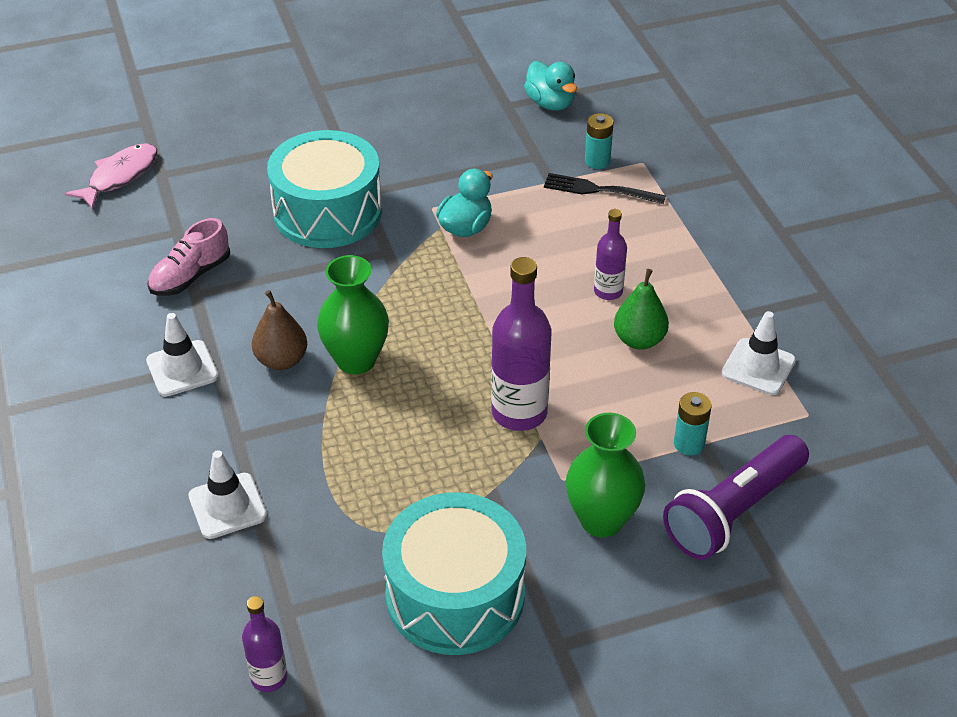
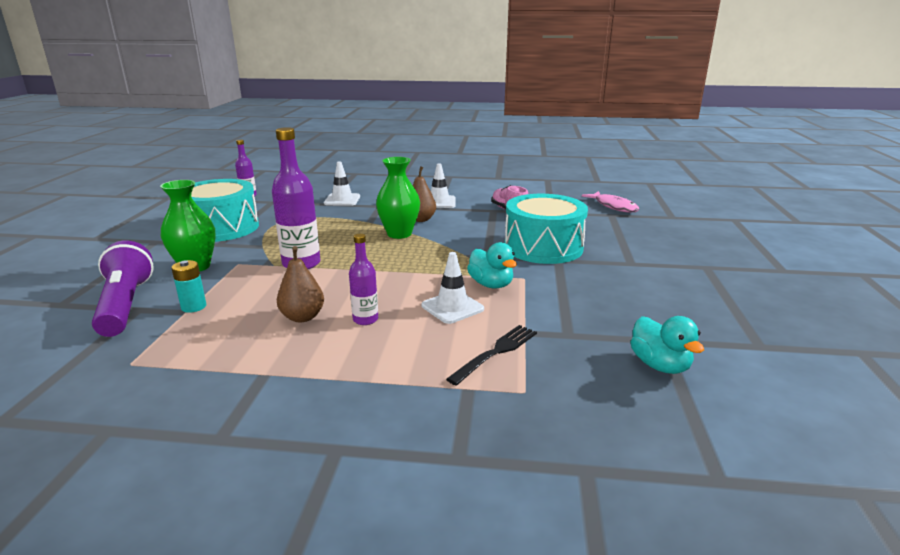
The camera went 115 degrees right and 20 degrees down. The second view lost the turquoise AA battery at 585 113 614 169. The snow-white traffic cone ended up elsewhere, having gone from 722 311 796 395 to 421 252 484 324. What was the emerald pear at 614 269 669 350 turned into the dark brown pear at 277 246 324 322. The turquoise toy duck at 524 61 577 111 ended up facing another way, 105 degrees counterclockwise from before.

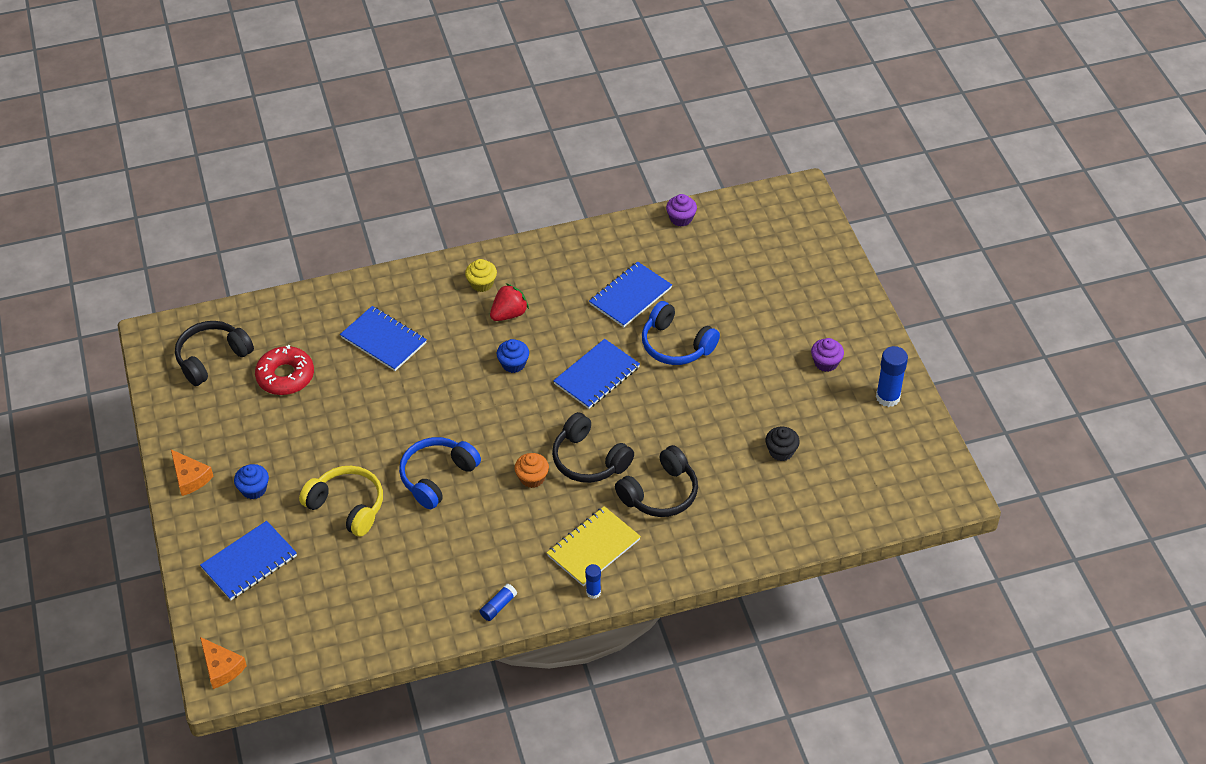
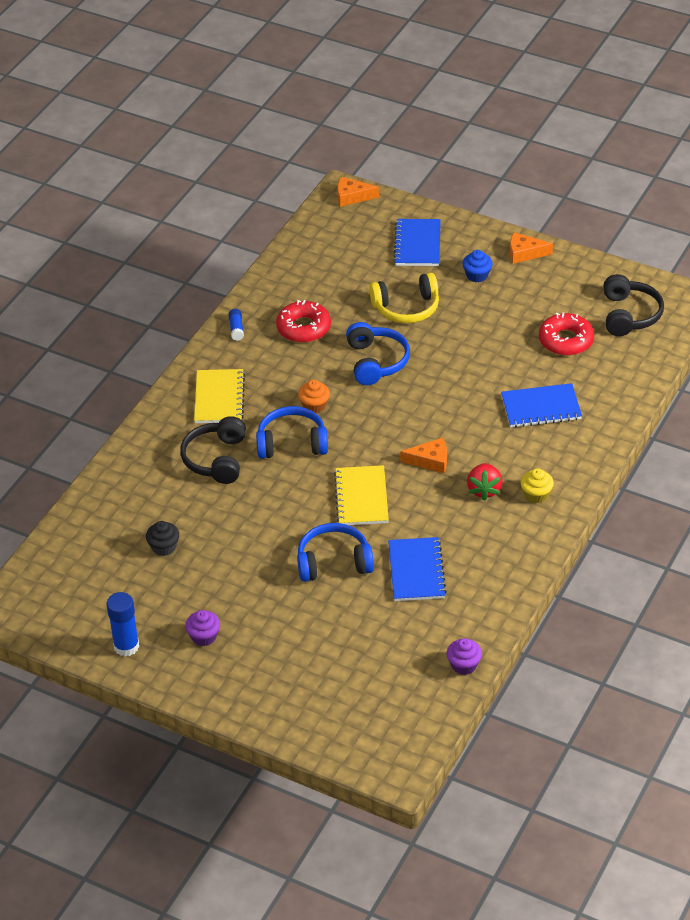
The camera went 135 degrees right and 5 degrees down. The second view lost the blue stick of glue at 585 564 601 599. The second view gained the red glazed donut at 276 300 331 343. Where the blue fairy cake stood at 497 339 529 373, the bright orange cheese came to stand at 400 437 447 473. What was the jet-black headset at 552 412 634 483 turned into the blue headset at 256 406 328 459. What was the blue exercise book at 553 339 640 409 turned into the bright yellow exercise book at 334 465 389 525.

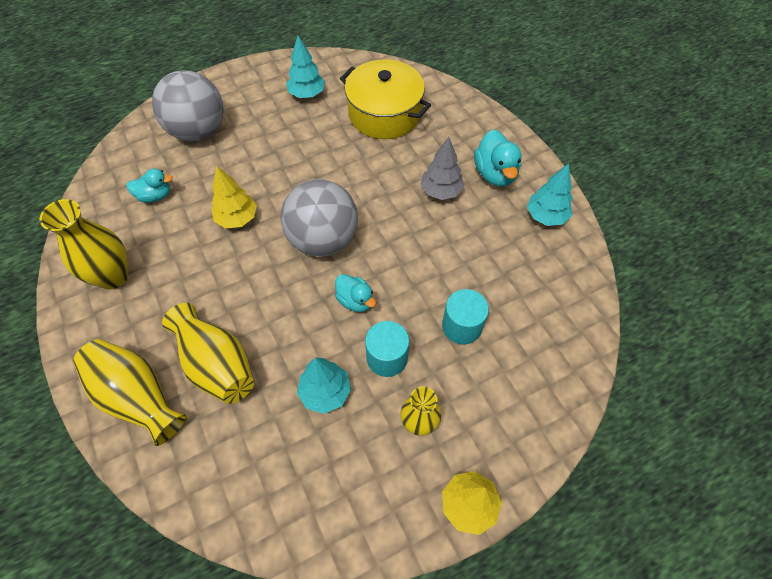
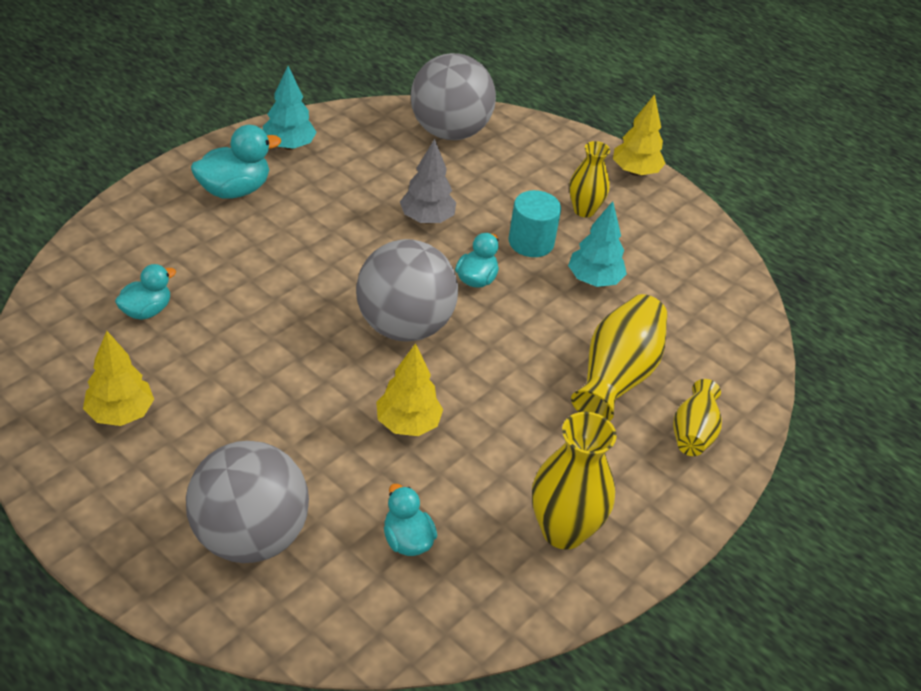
The camera went 115 degrees left and 15 degrees down. The second view lost the turquoise cylinder shape at 442 289 489 345. The second view gained the ash-grey play ball at 411 53 496 140. The ash-grey toy tree ended up elsewhere, having gone from 421 137 464 200 to 400 139 456 224. Where the bright yellow cooking pot stood at 340 59 431 139, the turquoise toy duck came to stand at 115 264 176 320. What was the turquoise toy tree at 286 36 325 98 turned into the bright yellow toy tree at 83 331 154 426. The size of the bright yellow flower vase at 73 339 187 446 changed by a factor of 0.64.

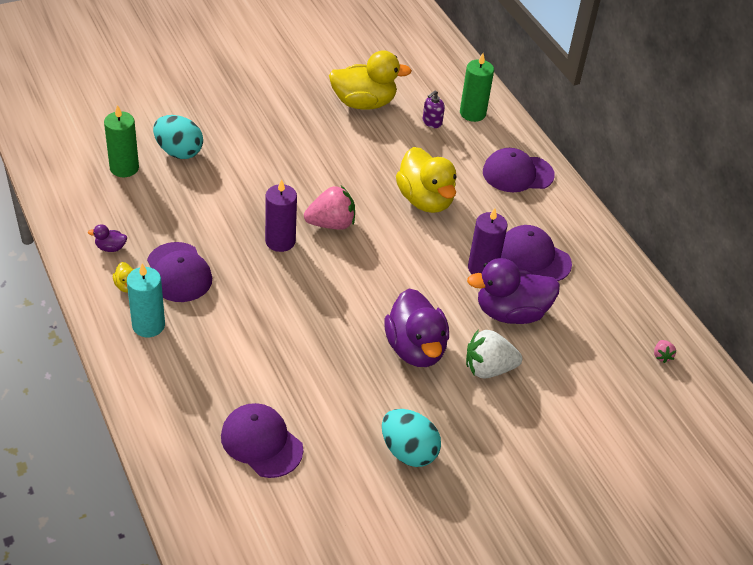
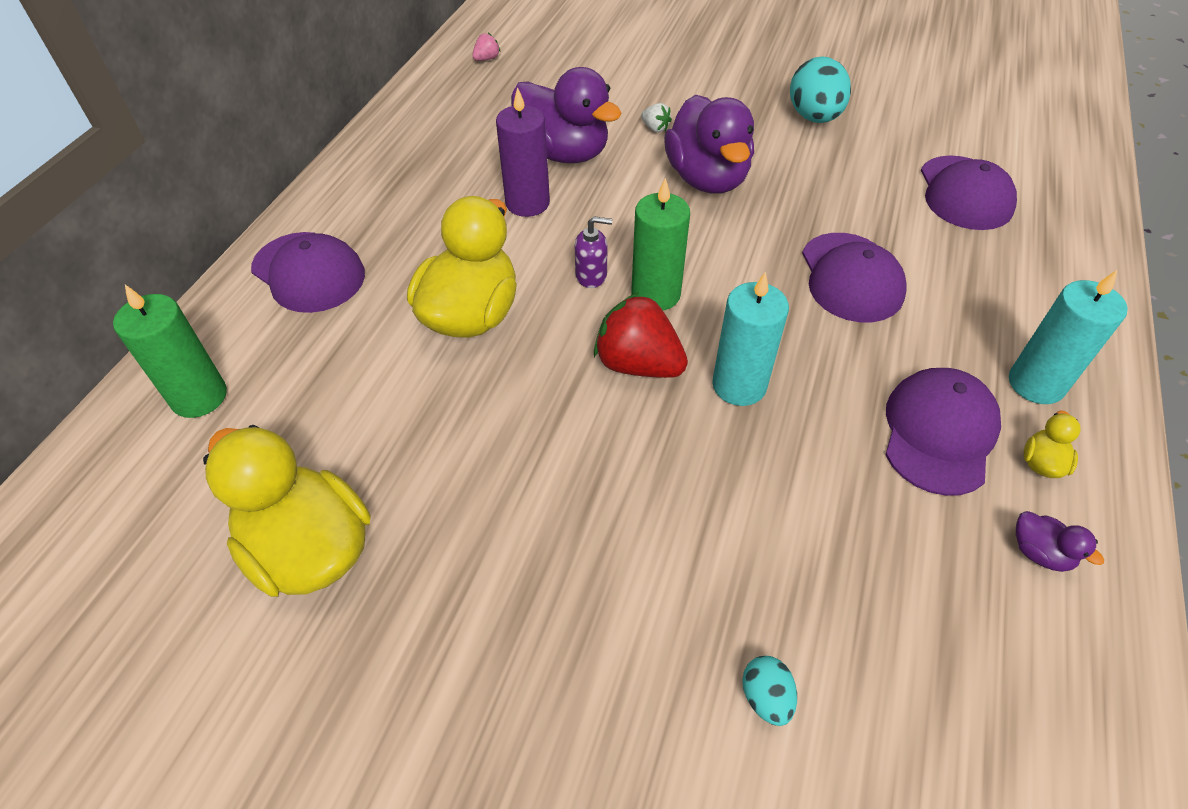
The camera went 130 degrees left and 5 degrees up. The emerald pillar candle ended up elsewhere, having gone from 104 105 139 177 to 631 178 690 311. The purple soap pump ended up elsewhere, having gone from 422 90 445 128 to 575 216 613 288. The purple baseball cap ended up elsewhere, having gone from 501 225 572 281 to 802 233 907 322. What was the purple pillar candle at 265 179 297 252 turned into the turquoise pillar candle at 712 271 789 406. What was the rose-pink toy strawberry at 304 186 355 230 turned into the red toy strawberry at 594 292 688 378. The purple toy duck at 384 289 449 367 ended up facing another way, 135 degrees clockwise from before. The size of the turquoise toy egg at 153 115 203 159 changed by a factor of 0.49. The size of the snow-white toy strawberry at 466 329 522 379 changed by a factor of 0.46.

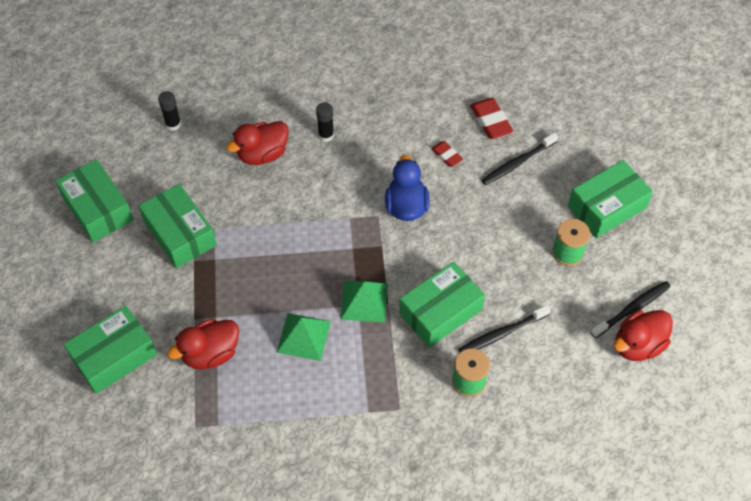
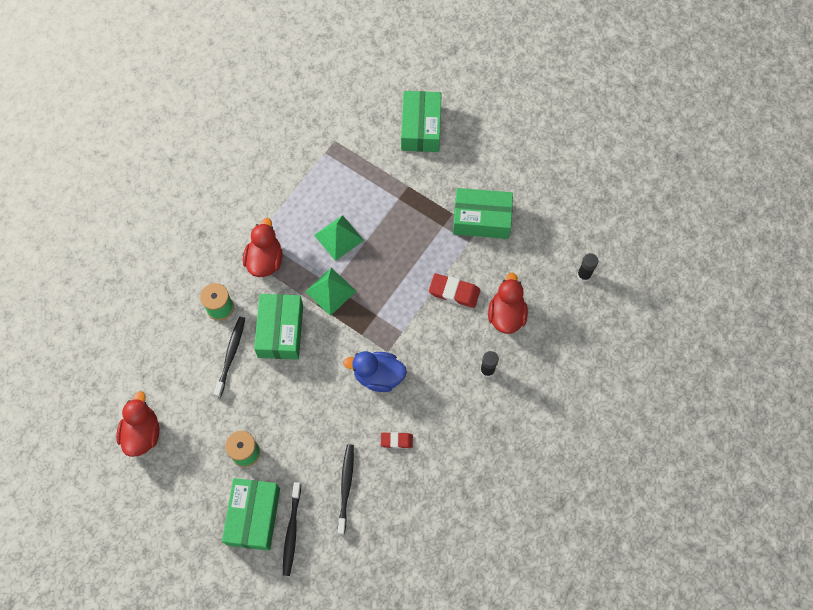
The camera went 130 degrees right and 10 degrees up. The second view lost the emerald parcel at 56 159 134 242. The red toy duck ended up elsewhere, having gone from 167 319 239 370 to 243 218 282 277. The red gum eraser ended up elsewhere, having gone from 470 98 513 139 to 429 273 480 308. The jet-black toothbrush ended up elsewhere, having gone from 591 281 671 338 to 283 482 301 576. The blue toy duck at 385 155 430 221 ended up facing another way, 150 degrees clockwise from before.

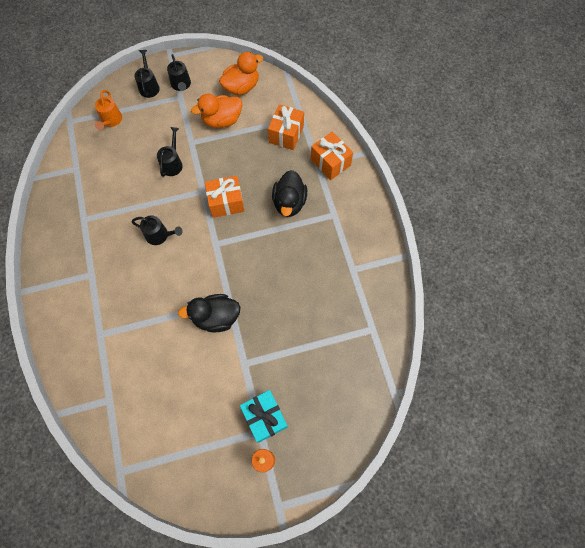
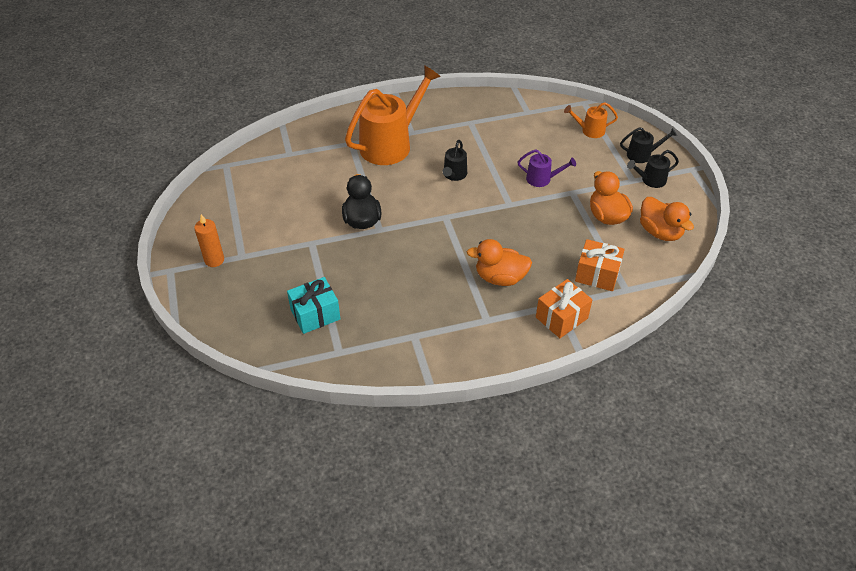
The camera went 90 degrees right and 20 degrees down. The second view lost the bright orange wrapped gift at 205 176 245 218. The second view gained the bright orange watering pot at 345 65 441 165. The turquoise wrapped gift ended up elsewhere, having gone from 240 390 287 443 to 287 277 340 334. What was the jet-black watering pot at 157 127 183 177 turned into the purple watering pot at 518 149 576 187. What was the jet-black toy duck at 272 170 307 217 turned into the bright orange toy duck at 467 239 532 286.

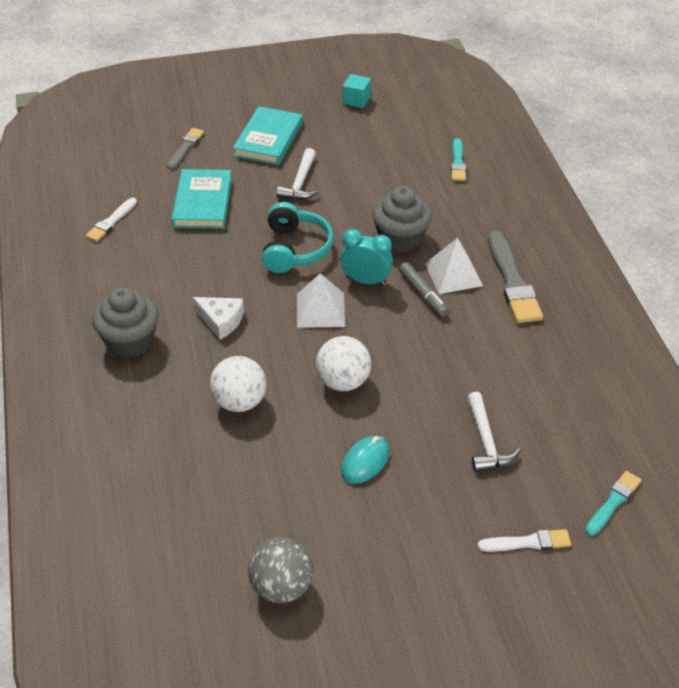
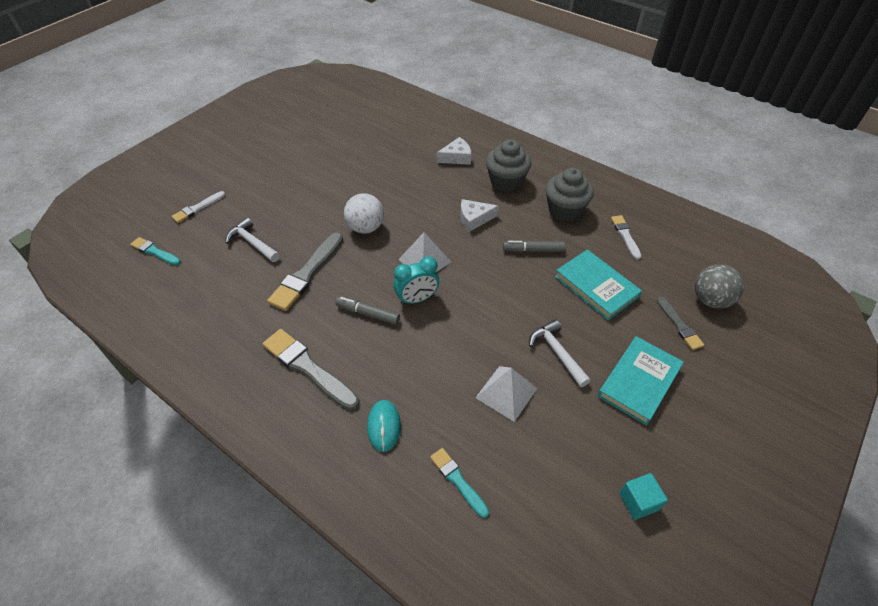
The camera went 140 degrees right and 5 degrees up. The second view lost the snow-white play ball at 210 356 266 412. The second view lost the turquoise headset at 262 202 334 273. The second view gained the ash-grey paintbrush at 267 232 343 311. The second view gained the snow-white cheese at 437 137 471 165. The second view gained the ash-grey marker at 503 241 565 252. The ash-grey play ball ended up elsewhere, having gone from 248 537 313 603 to 695 264 744 309. The turquoise computer mouse ended up elsewhere, having gone from 341 436 389 484 to 367 400 401 452. The ash-grey fairy cake ended up elsewhere, having gone from 372 186 432 253 to 546 168 594 221. The snow-white pyramid ended up elsewhere, having gone from 425 238 483 294 to 476 366 537 422. The turquoise hardback at 233 106 303 165 ended up facing another way, 60 degrees clockwise from before. The turquoise paintbrush at 585 471 641 536 ended up facing another way, 120 degrees clockwise from before.

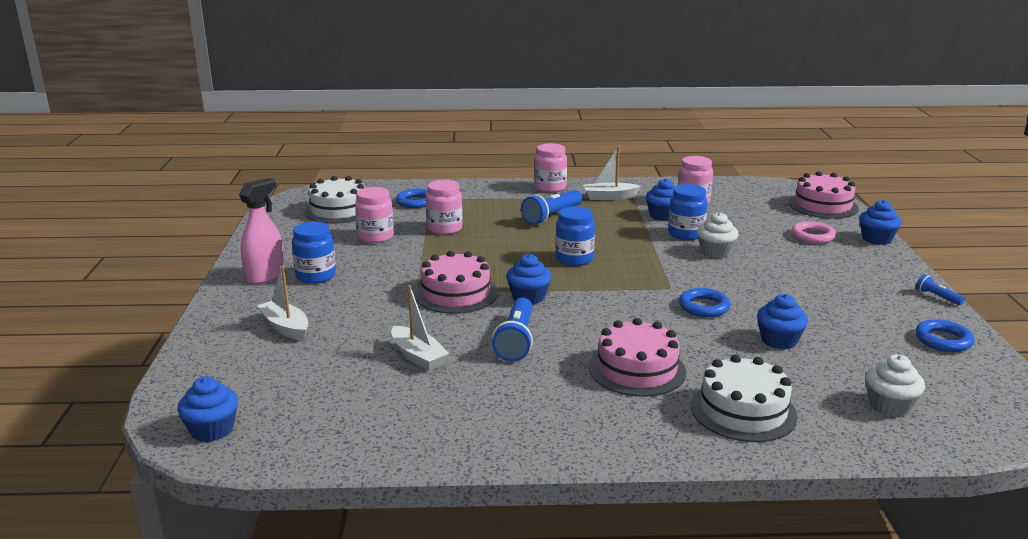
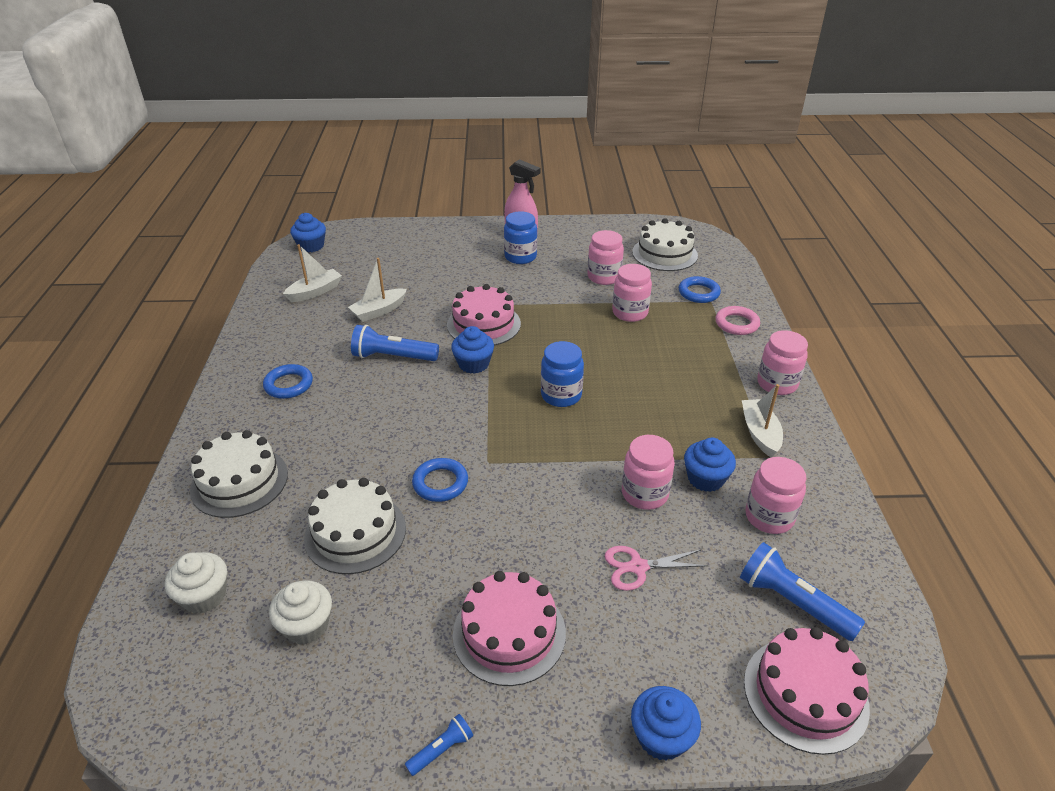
The camera went 90 degrees right and 15 degrees up. The second view gained the rose-pink scissors at 605 546 709 591. The snow-white boat ended up elsewhere, having gone from 257 265 308 341 to 283 244 342 302. The blue flashlight ended up elsewhere, having gone from 521 190 582 225 to 740 542 865 641. The rose-pink cake ended up elsewhere, having gone from 589 318 686 397 to 453 571 566 686. The snow-white fairy cake ended up elsewhere, having gone from 697 212 739 258 to 269 580 332 644. The rose-pink hoop ended up elsewhere, having gone from 791 221 836 244 to 715 306 760 335. The blue hoop ended up elsewhere, having gone from 915 319 974 352 to 263 364 313 399. Where the blue fairy cake stood at 757 294 808 349, the snow-white cake came to stand at 304 478 406 574. What was the blue jam jar at 668 184 708 240 turned into the rose-pink jam jar at 622 435 675 510.

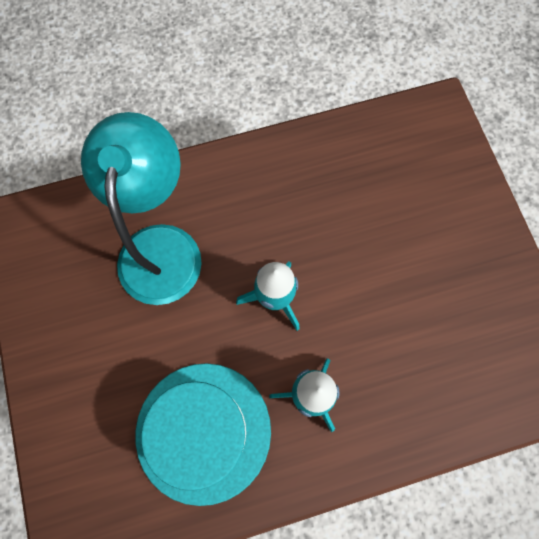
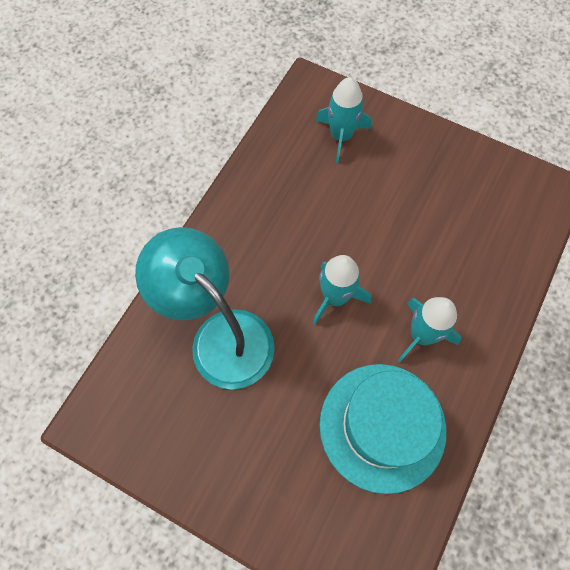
The camera went 45 degrees left and 5 degrees down. The second view gained the turquoise toy rocket at 316 77 371 164.

